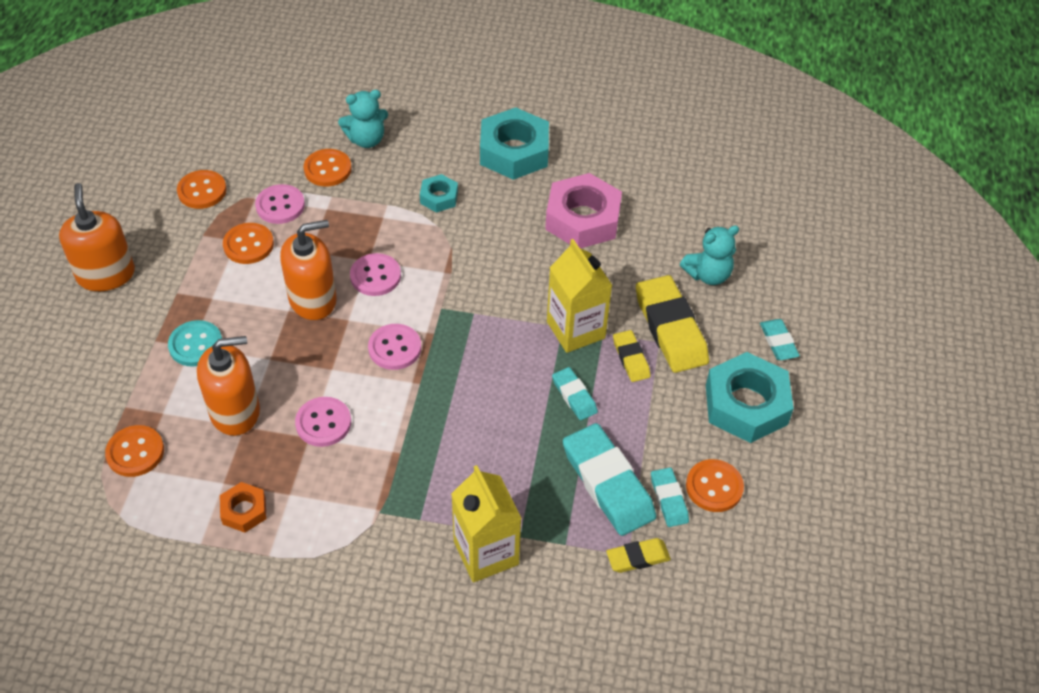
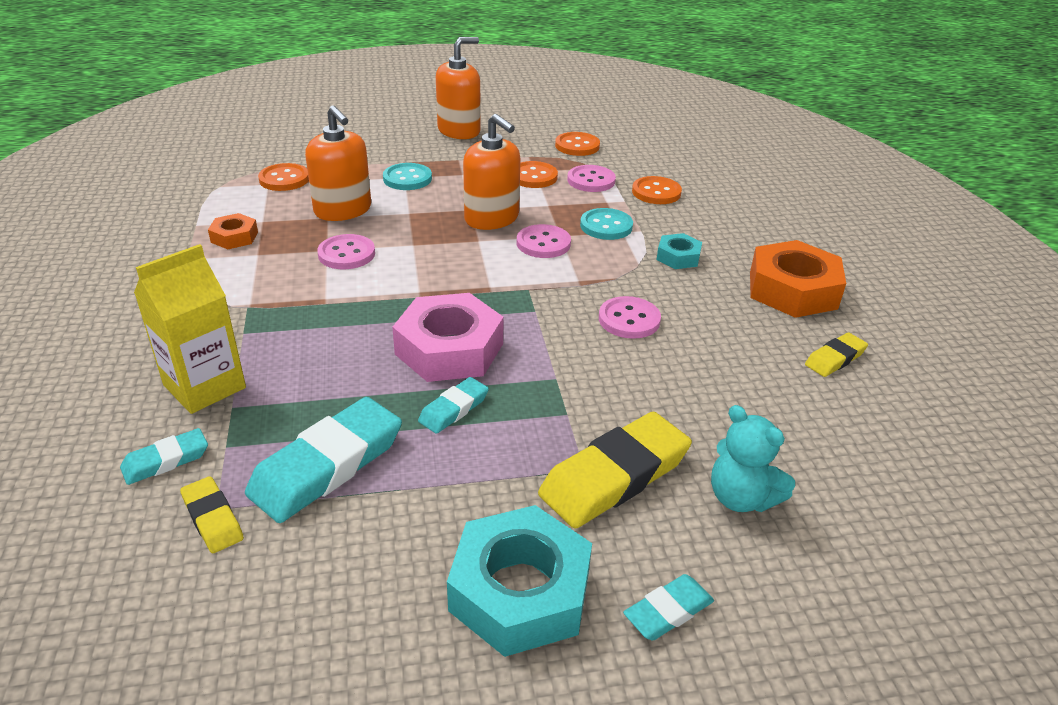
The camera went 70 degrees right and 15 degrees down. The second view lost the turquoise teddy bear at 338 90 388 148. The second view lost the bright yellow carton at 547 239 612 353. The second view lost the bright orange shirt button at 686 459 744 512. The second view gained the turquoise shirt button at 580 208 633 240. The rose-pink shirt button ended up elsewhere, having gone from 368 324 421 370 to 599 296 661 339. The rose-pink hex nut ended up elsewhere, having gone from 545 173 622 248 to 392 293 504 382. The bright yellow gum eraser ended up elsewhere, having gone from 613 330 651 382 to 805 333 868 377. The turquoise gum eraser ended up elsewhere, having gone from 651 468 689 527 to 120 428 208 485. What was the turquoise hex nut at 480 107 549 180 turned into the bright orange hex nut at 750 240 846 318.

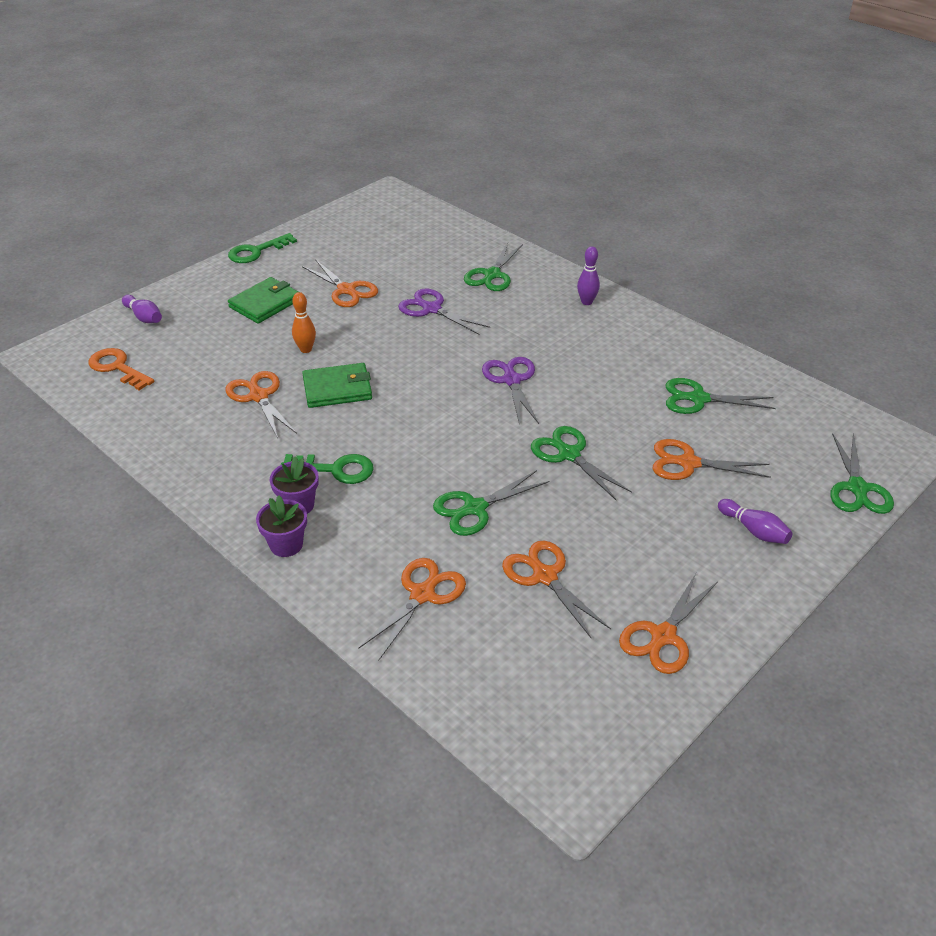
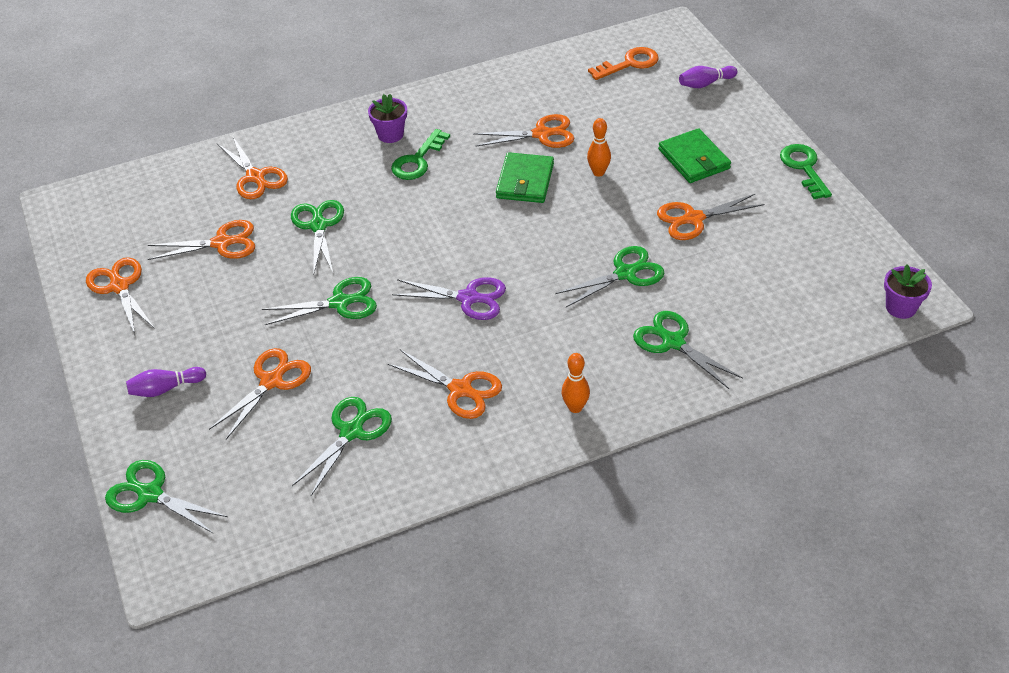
The camera went 115 degrees right and 5 degrees up. The second view gained the bright orange scissors at 388 350 502 419. The purple flower pot ended up elsewhere, having gone from 256 495 307 557 to 884 264 932 319. What was the purple scissors at 398 289 490 334 turned into the emerald scissors at 555 246 664 307. What was the purple skittle at 577 246 600 305 turned into the bright orange skittle at 562 353 590 413.

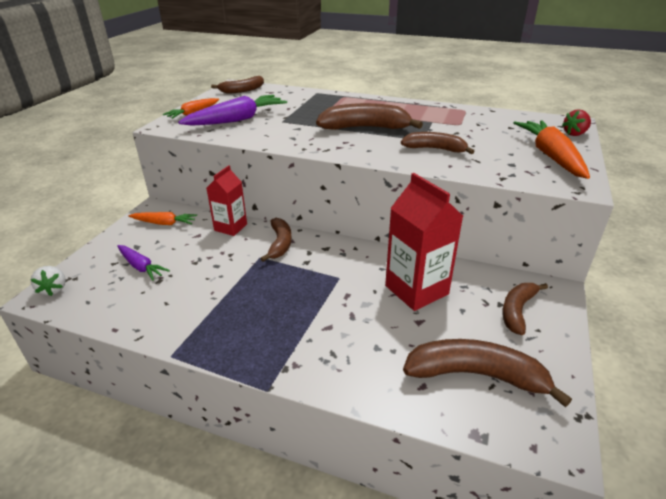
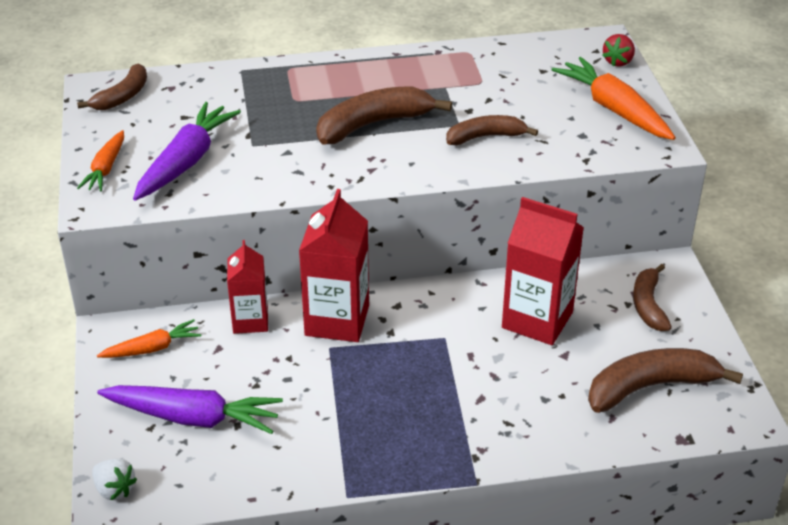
The camera went 30 degrees left and 5 degrees up. Where the dark brown banana fruit stood at 260 218 292 262, the red carton came to stand at 299 189 369 342. The size of the purple toy carrot at 117 245 170 281 changed by a factor of 1.70.

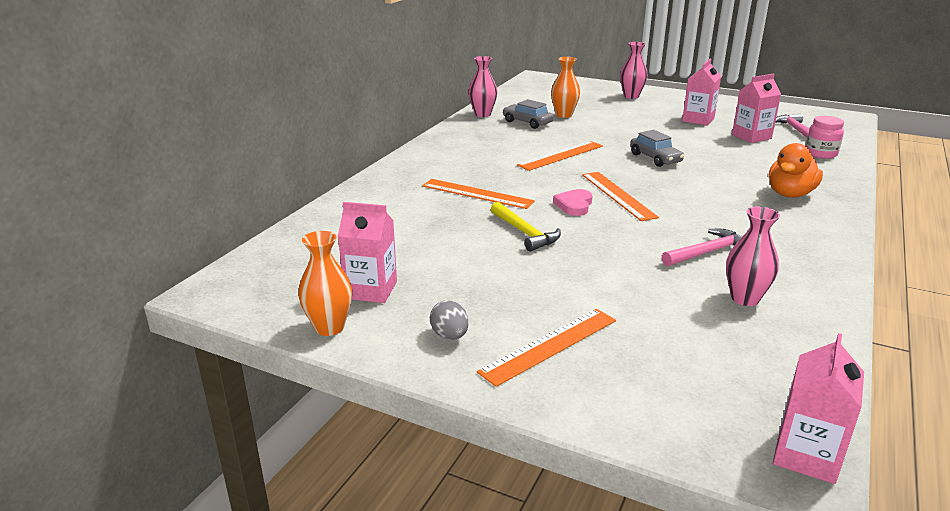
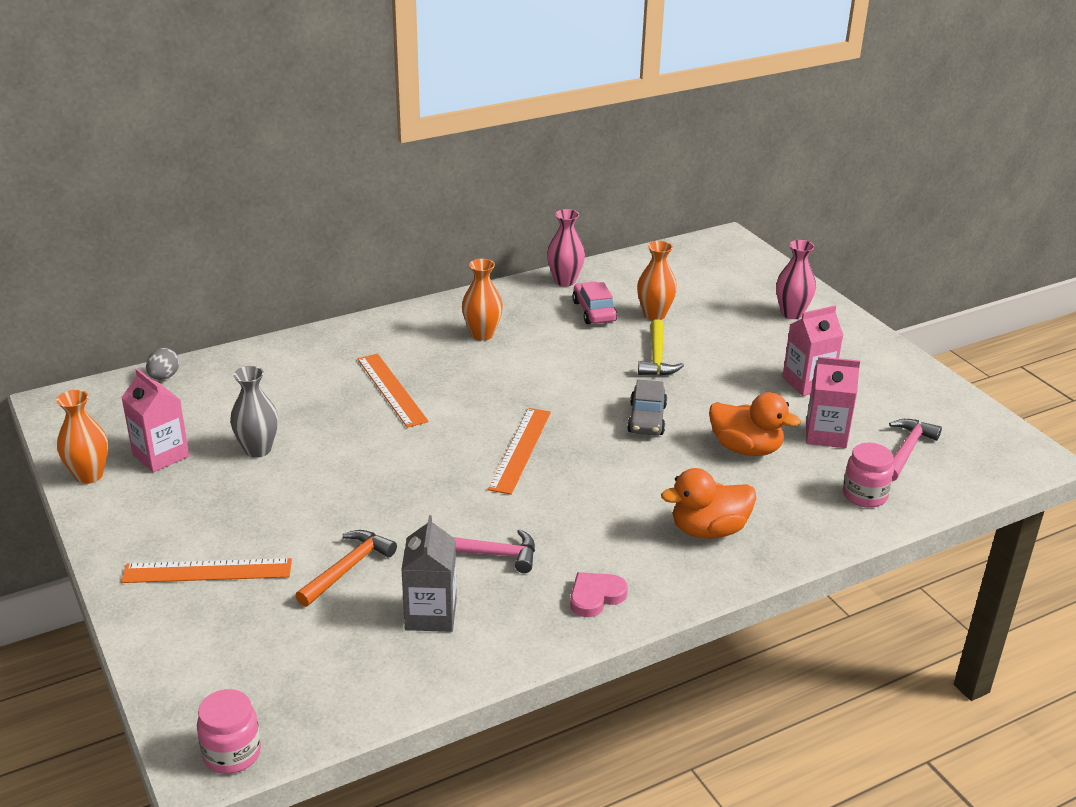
The camera went 35 degrees right and 5 degrees up. The second view lost the bright orange measuring stick at 517 141 603 171. The second view gained the ash-grey flower vase at 230 366 278 458. The second view gained the bright orange carpenter's hammer at 295 530 397 607. The second view gained the bright orange flower vase at 462 259 503 341. The second view gained the bright orange toy duck at 709 392 801 456. The ash-grey toy egg ended up elsewhere, having gone from 430 300 469 340 to 146 348 179 380. The bright yellow carpenter's hammer ended up elsewhere, having gone from 491 202 561 252 to 638 319 684 375. The rose-pink heart ended up elsewhere, having gone from 553 189 592 216 to 570 572 628 617. Where the rose-pink flower vase stood at 726 206 780 306, the ash-grey carton came to stand at 401 515 457 632. Where the rose-pink carton stood at 773 333 864 484, the rose-pink jam jar came to stand at 197 689 261 774. What was the ash-grey car at 503 99 554 129 turned into the rose-pink car at 572 281 617 324.

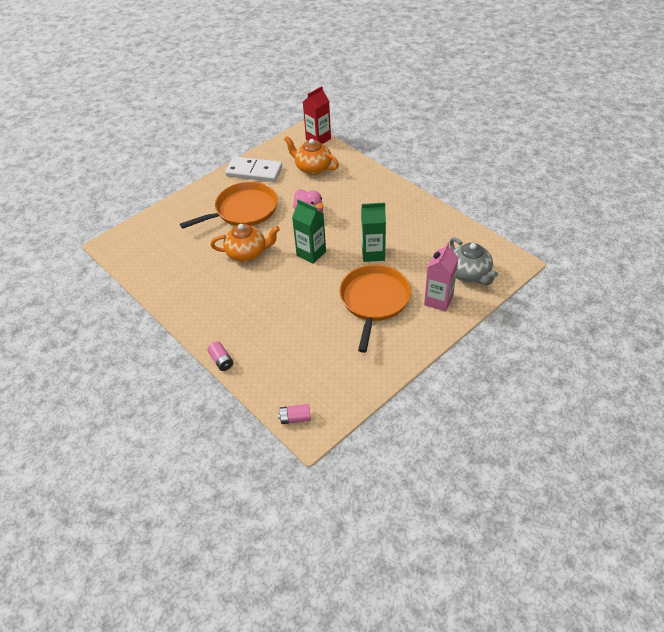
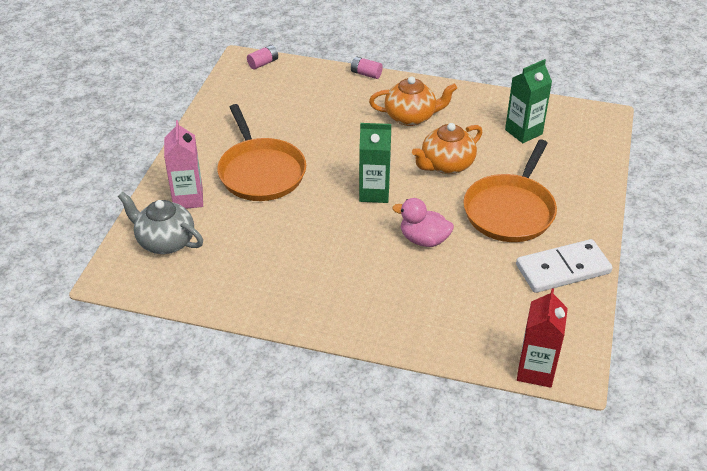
The camera went 145 degrees right and 5 degrees down. The bright orange china teapot ended up elsewhere, having gone from 284 136 339 175 to 369 76 457 126. The emerald carton ended up elsewhere, having gone from 361 202 386 262 to 505 59 552 143.

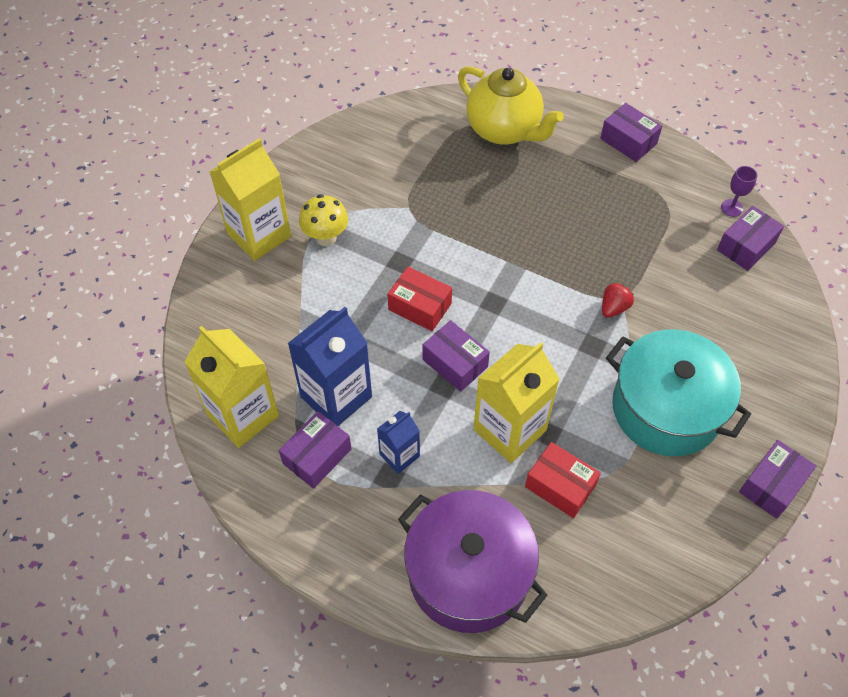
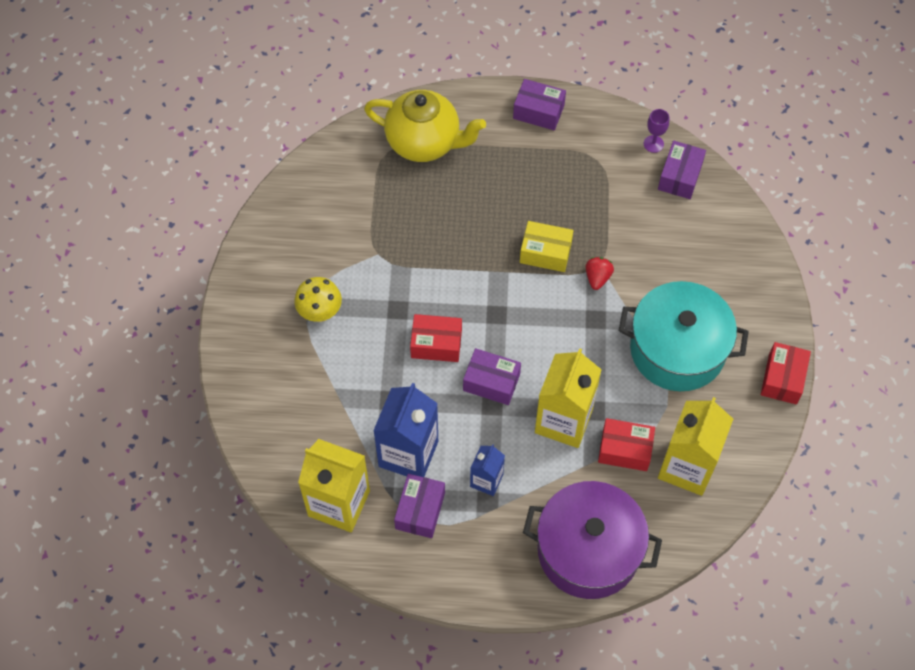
The camera went 25 degrees left and 5 degrees up. The second view gained the bright yellow parcel at 520 221 574 272. The bright yellow carton ended up elsewhere, having gone from 209 138 291 261 to 658 397 733 496. What was the purple parcel at 739 440 816 519 turned into the red parcel at 761 342 811 404.

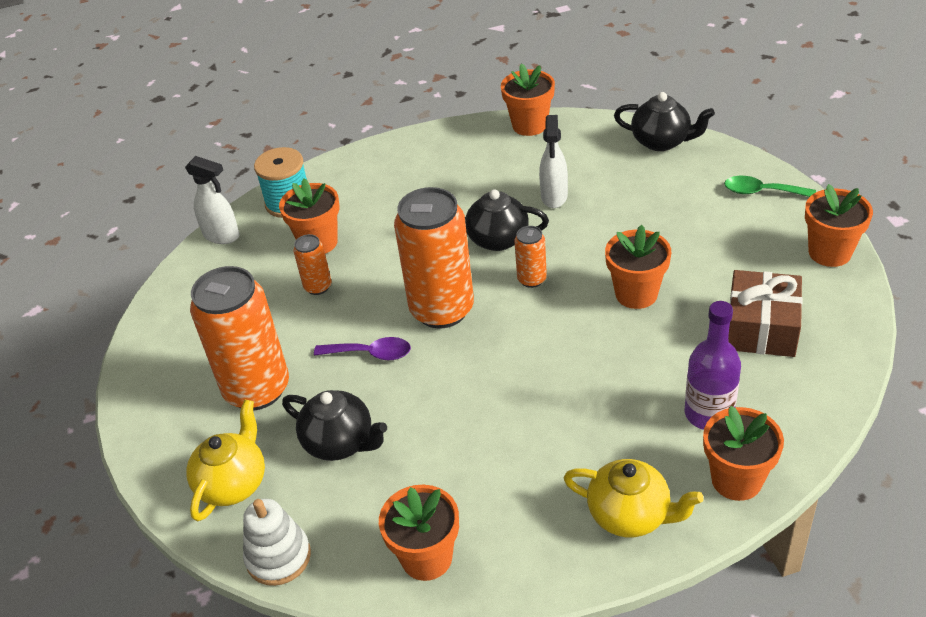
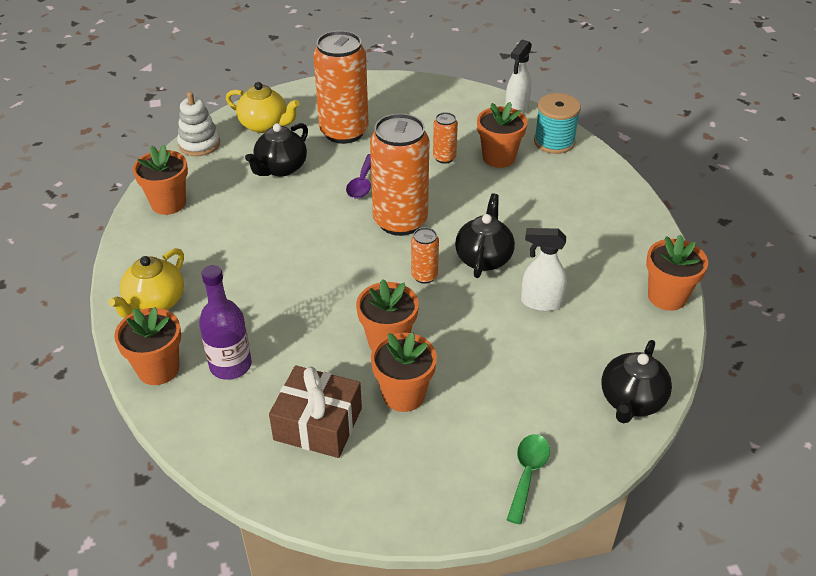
The camera went 90 degrees right and 0 degrees up. The bright orange flower pot ended up elsewhere, having gone from 805 184 873 267 to 371 332 437 412.

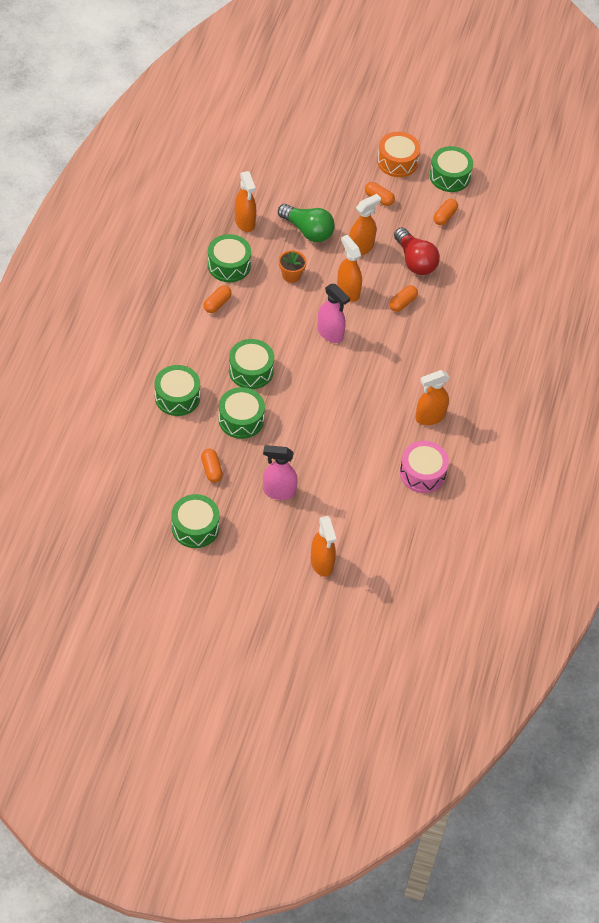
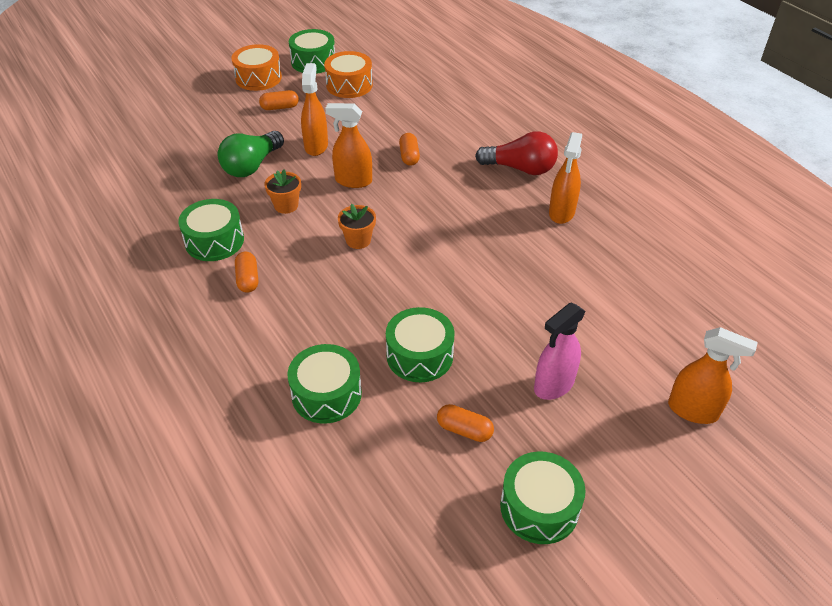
The camera went 45 degrees left and 10 degrees down. The second view lost the emerald snare drum at 229 339 274 389. The second view lost the bright orange spray cleaner at 235 171 256 232. The second view lost the rose-pink spray cleaner at 317 284 350 343. The second view lost the rose-pink snare drum at 400 441 449 493. The second view gained the bright orange flower pot at 338 203 376 249. The red light bulb ended up elsewhere, having gone from 394 227 440 275 to 475 131 558 175. Where the bright orange pill stood at 434 199 458 225, the bright orange snare drum came to stand at 324 51 373 98. The emerald light bulb at 278 204 335 242 ended up facing another way, 135 degrees clockwise from before.

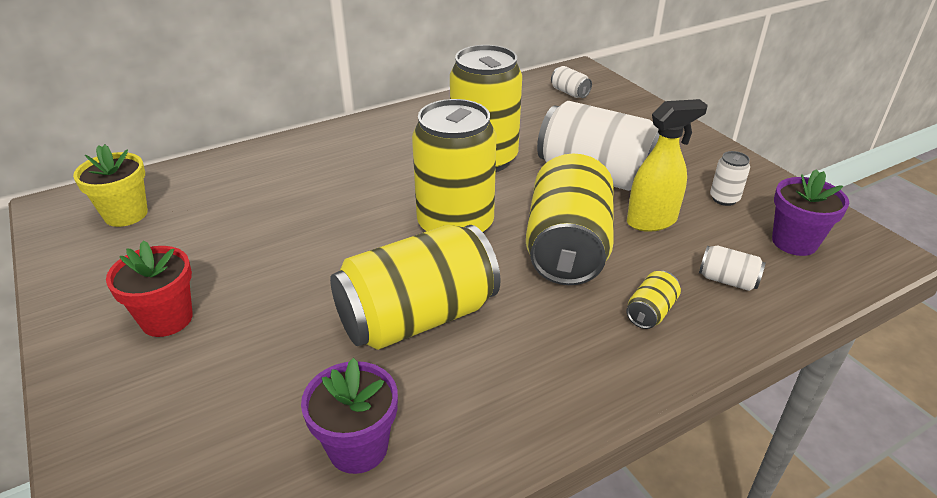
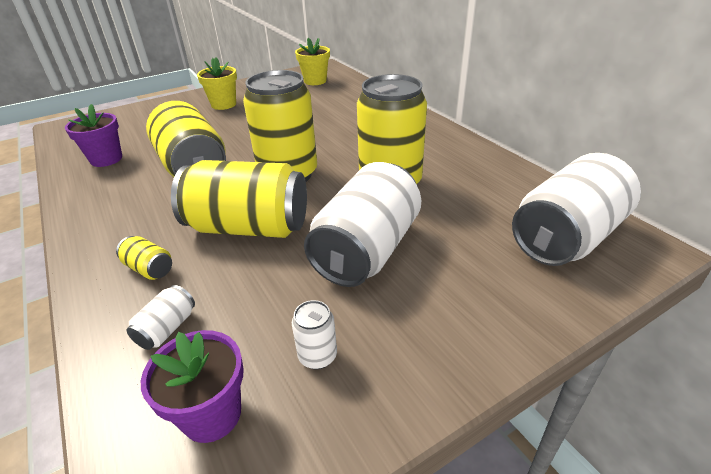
The camera went 90 degrees right and 0 degrees up. The second view lost the bright yellow spray cleaner at 627 99 708 232. What was the red flower pot at 106 241 193 337 turned into the bright yellow flower pot at 197 57 237 110. The size of the snow-white soda can at 551 66 592 98 changed by a factor of 2.44.

